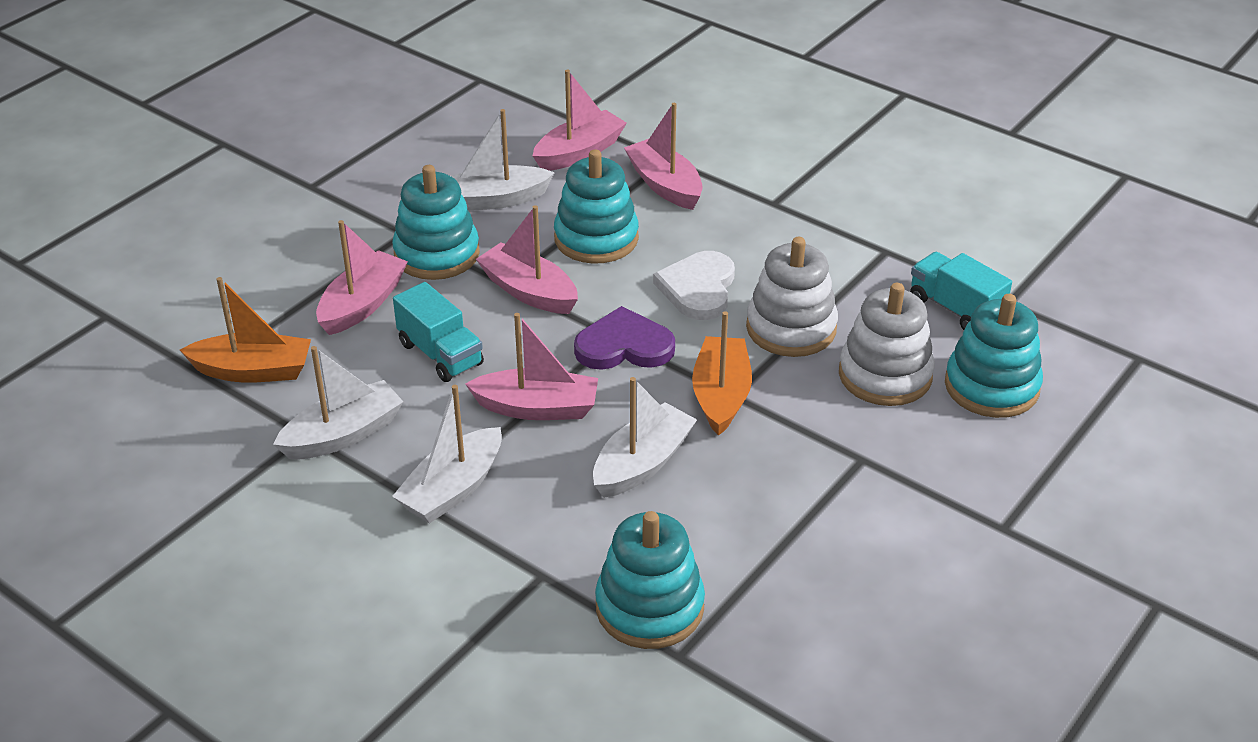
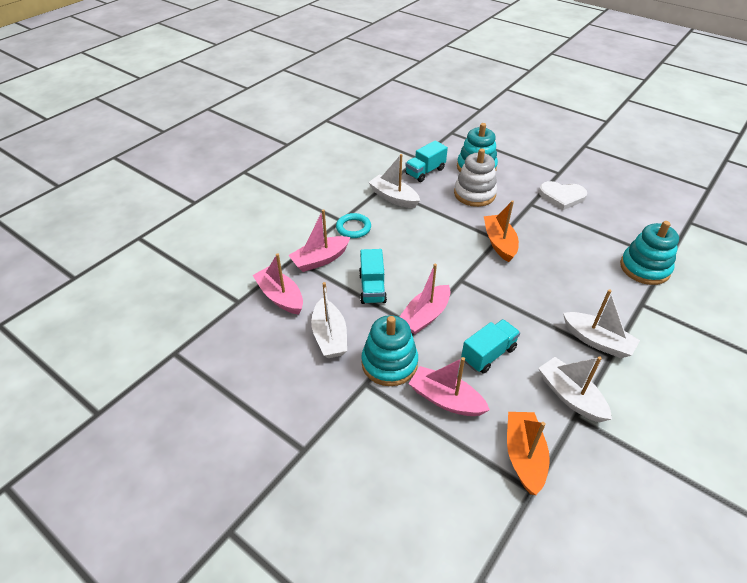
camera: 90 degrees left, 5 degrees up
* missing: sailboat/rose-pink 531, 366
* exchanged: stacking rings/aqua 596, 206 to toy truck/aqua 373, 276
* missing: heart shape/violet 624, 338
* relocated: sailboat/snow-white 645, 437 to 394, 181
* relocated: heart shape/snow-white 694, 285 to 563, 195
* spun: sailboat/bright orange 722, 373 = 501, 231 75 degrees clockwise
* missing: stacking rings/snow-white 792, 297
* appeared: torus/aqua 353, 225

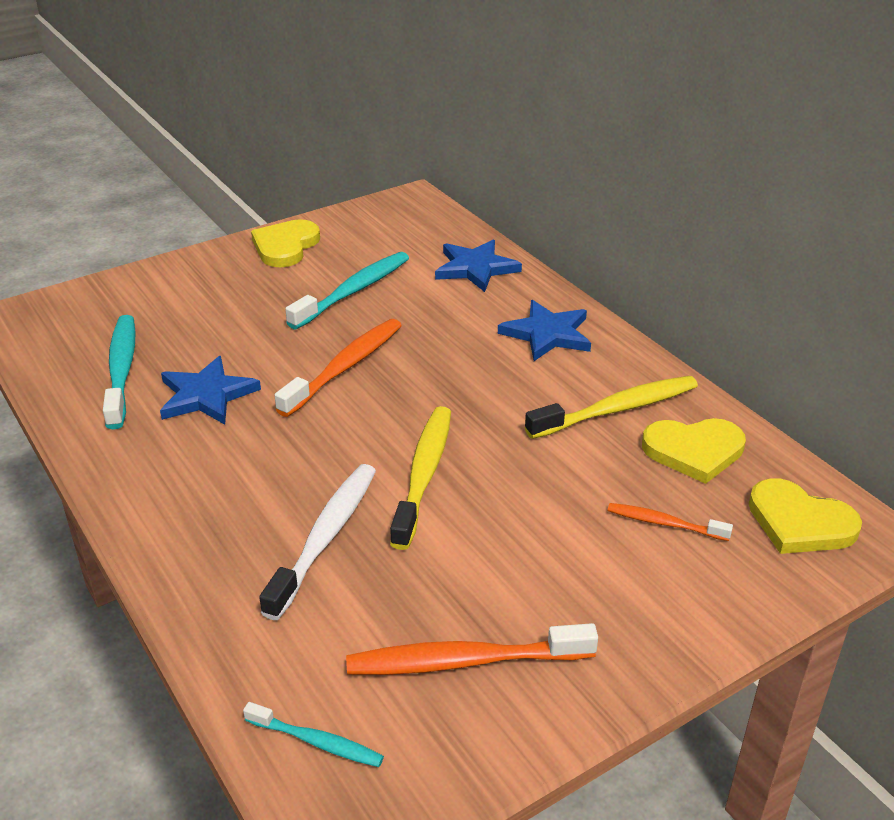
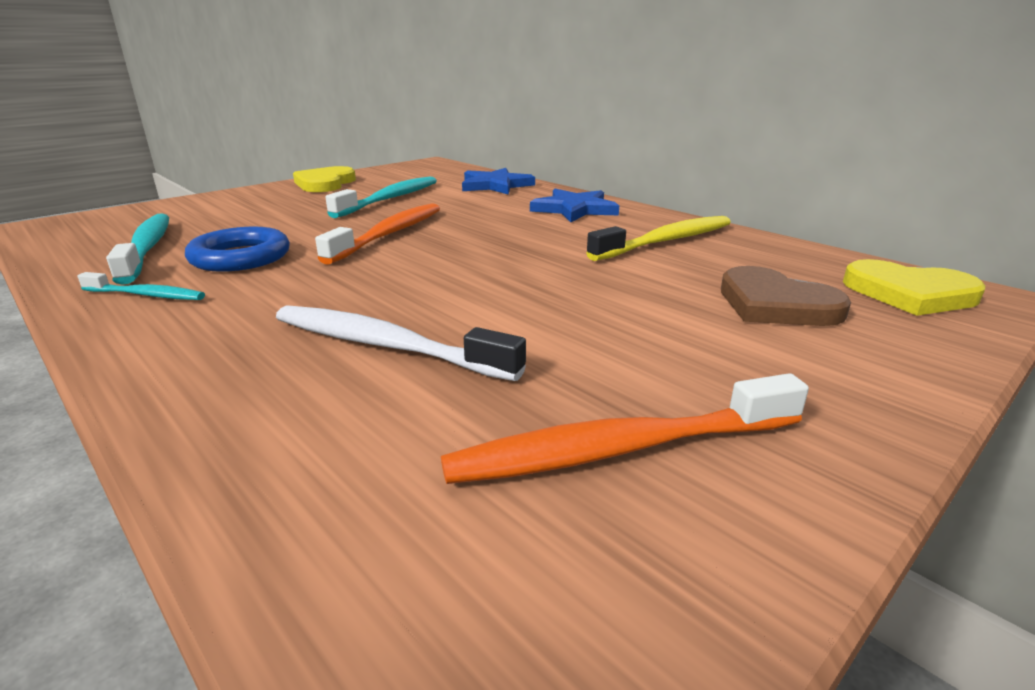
camera: 10 degrees left, 10 degrees down
* exchanged: star/royal blue 210, 390 to torus/royal blue 237, 249
* relocated: tooth brush/aqua 313, 734 to 141, 286
* spun: tooth brush/snow-white 317, 542 = 401, 343 75 degrees counterclockwise
* missing: tooth brush/bright yellow 420, 478
* exchanged: tooth brush/bright orange 670, 522 to heart shape/russet 786, 296
* missing: heart shape/bright yellow 694, 451

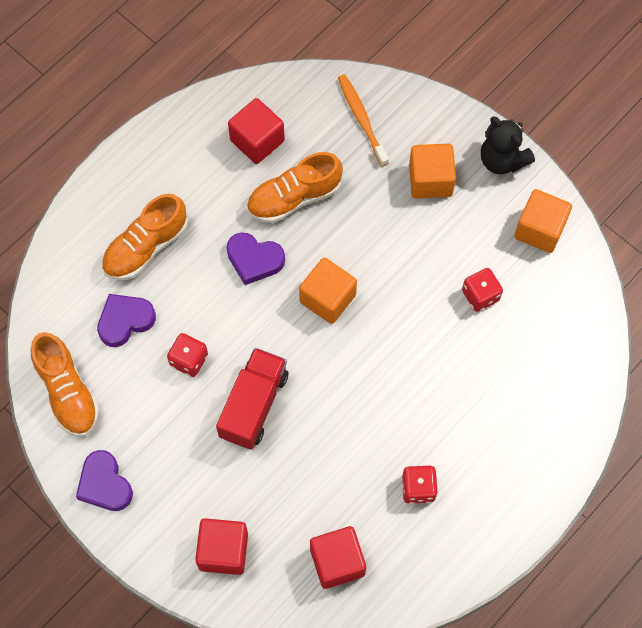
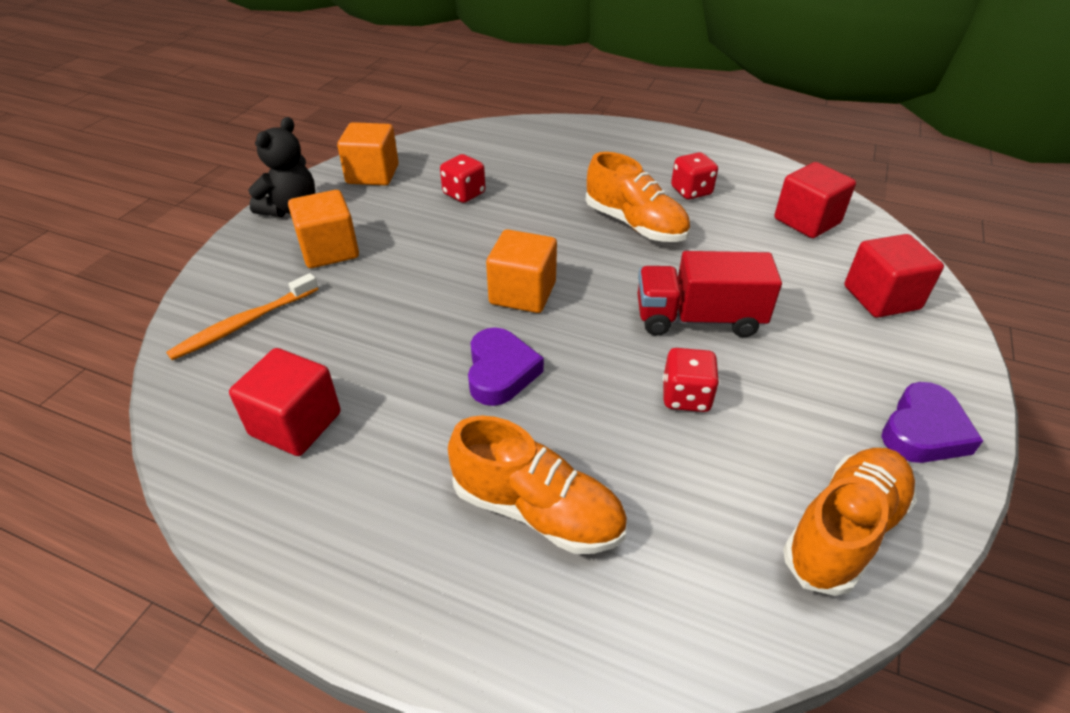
camera: 110 degrees left, 25 degrees down
* missing: heart shape/violet 126, 320
* relocated: lace-up shoe/bright orange 295, 187 to 638, 197

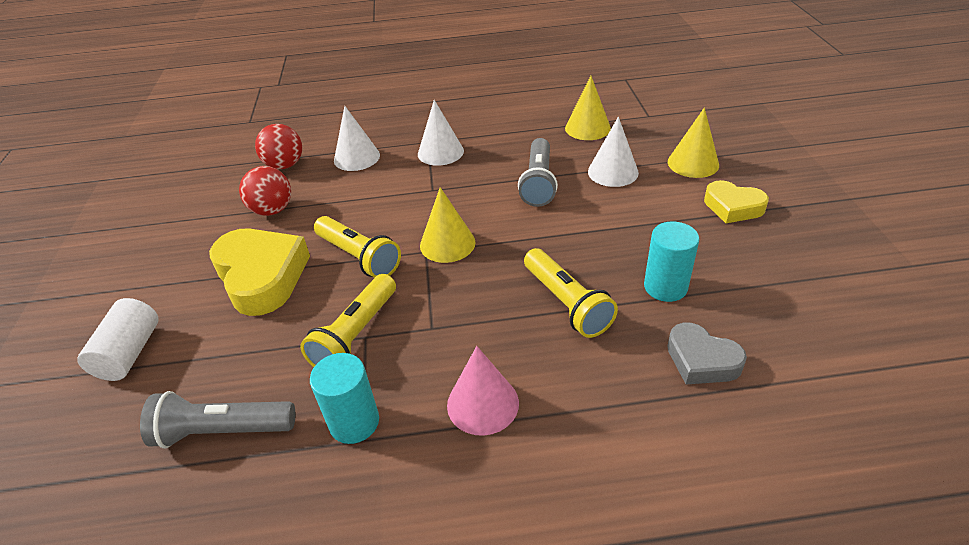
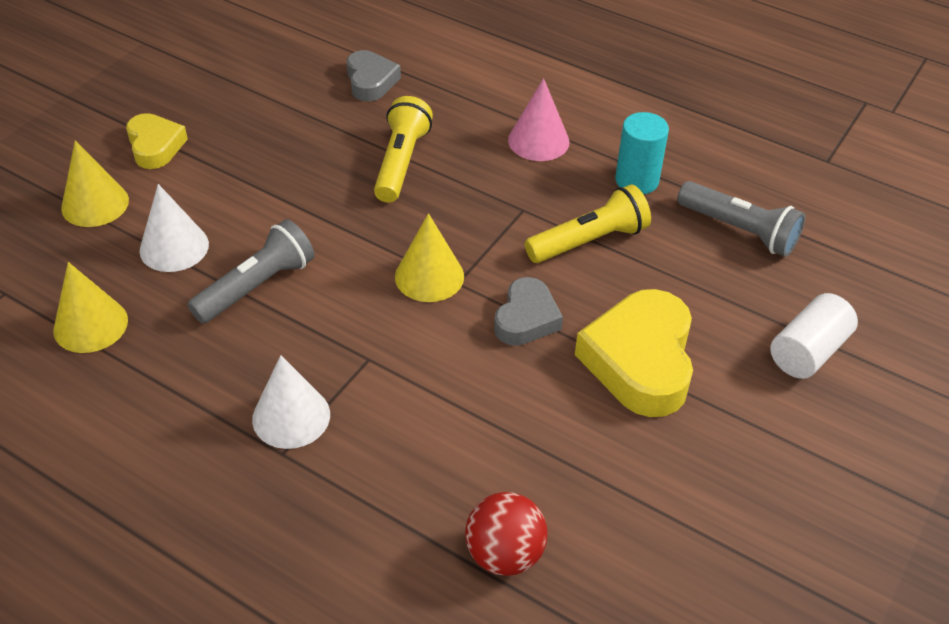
camera: 145 degrees left, 5 degrees up
* missing: ball/crimson 265, 191
* exchanged: pocket torch/bright yellow 357, 247 to heart shape/grey 528, 311
* missing: cone/snow-white 357, 138
* missing: cylinder/aqua 671, 262

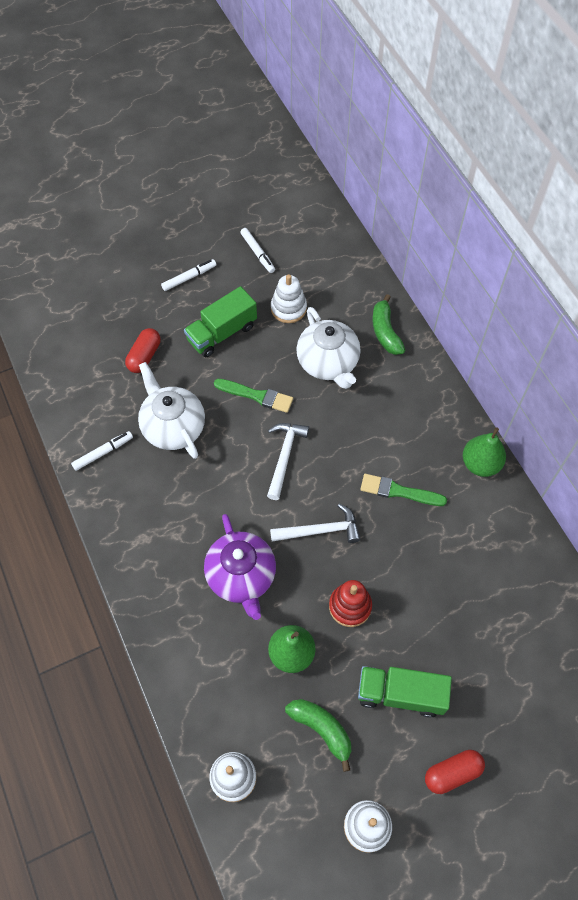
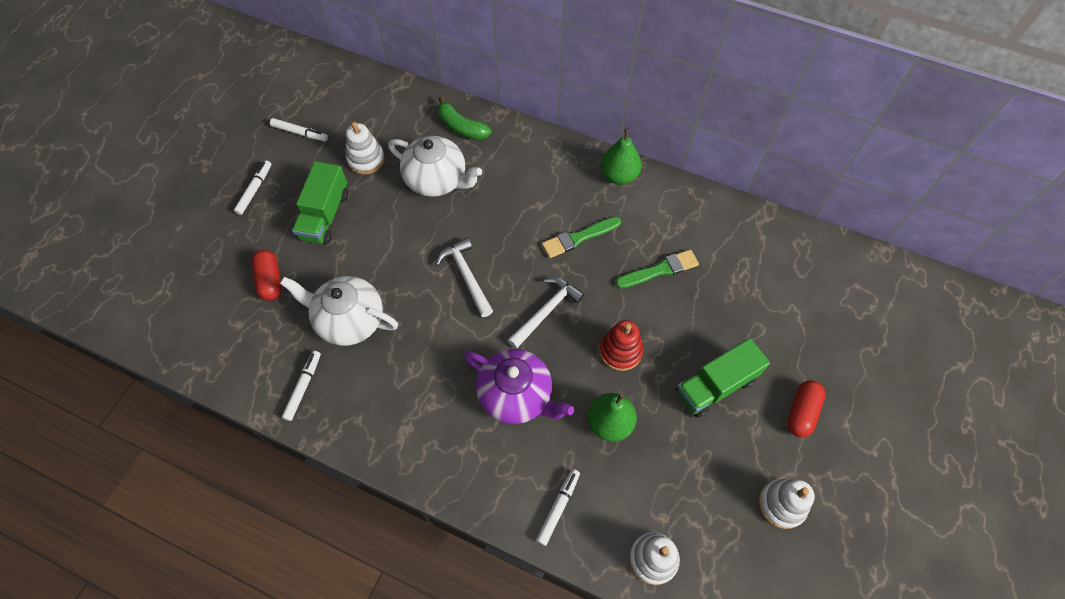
camera: 40 degrees left, 0 degrees up
* relocated: paintbrush/leaf-green 253, 396 to 657, 269
* missing: banana/leaf-green 318, 735
* appeared: marker pen/snow-white 558, 507

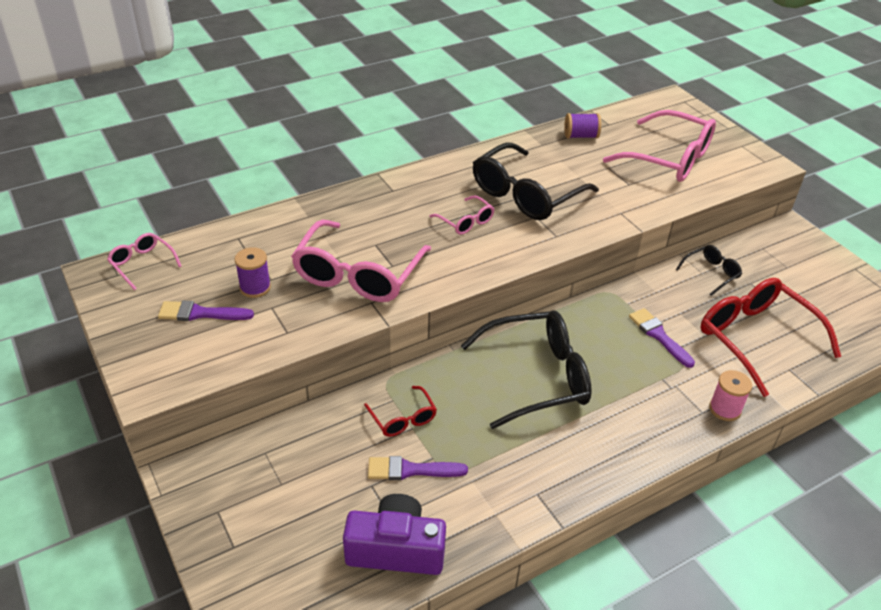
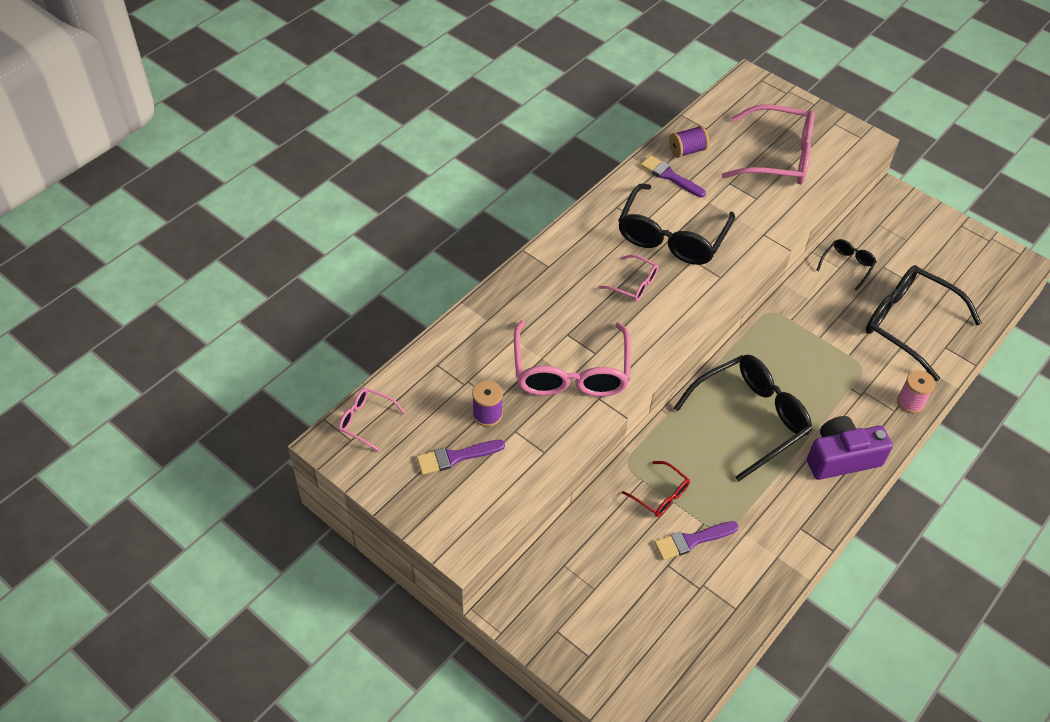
camera: 20 degrees left, 10 degrees up
* relocated: compact camera/violet 394, 534 to 850, 448
* relocated: paintbrush/violet 662, 338 to 673, 176
* colour: glasses/crimson 770, 337 to glasses/black 924, 323

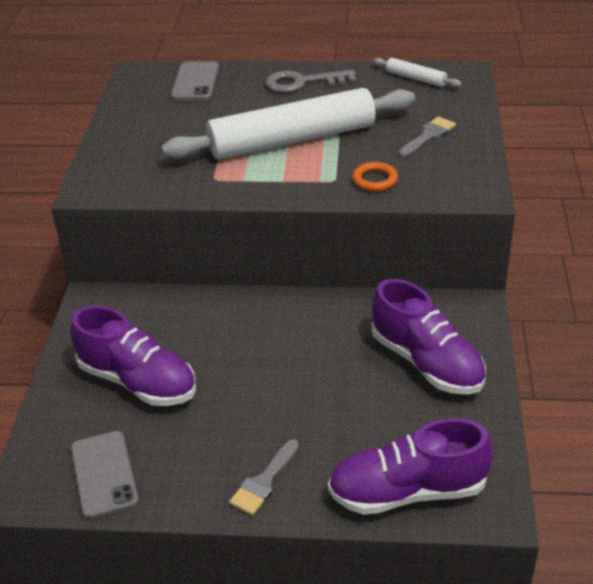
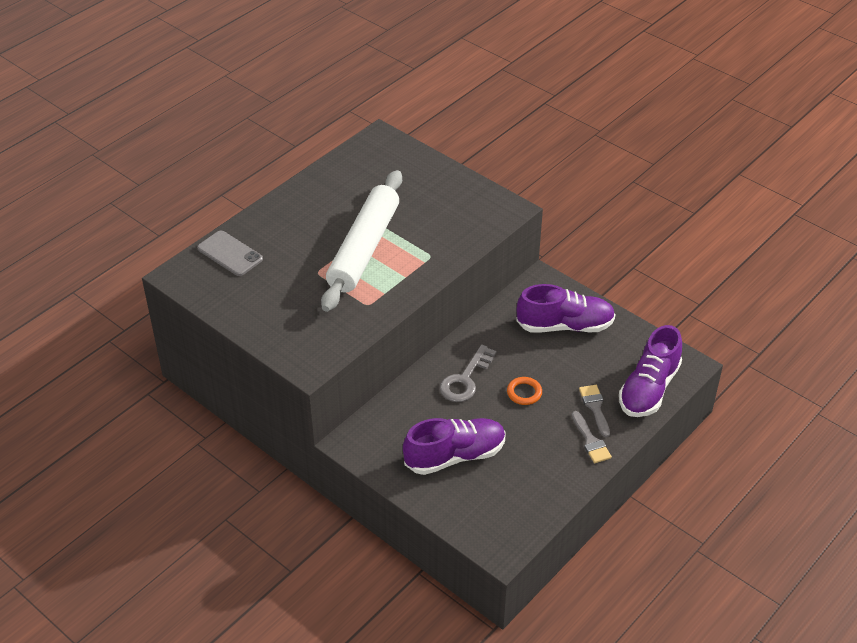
camera: 55 degrees left, 5 degrees up
* missing: mobile phone/grey 105, 475
* relocated: door key/grey 311, 81 to 468, 373
* relocated: torus/bright orange 375, 177 to 524, 391
* missing: pastry roller/snow-white 417, 72
* relocated: paintbrush/grey 427, 137 to 594, 411

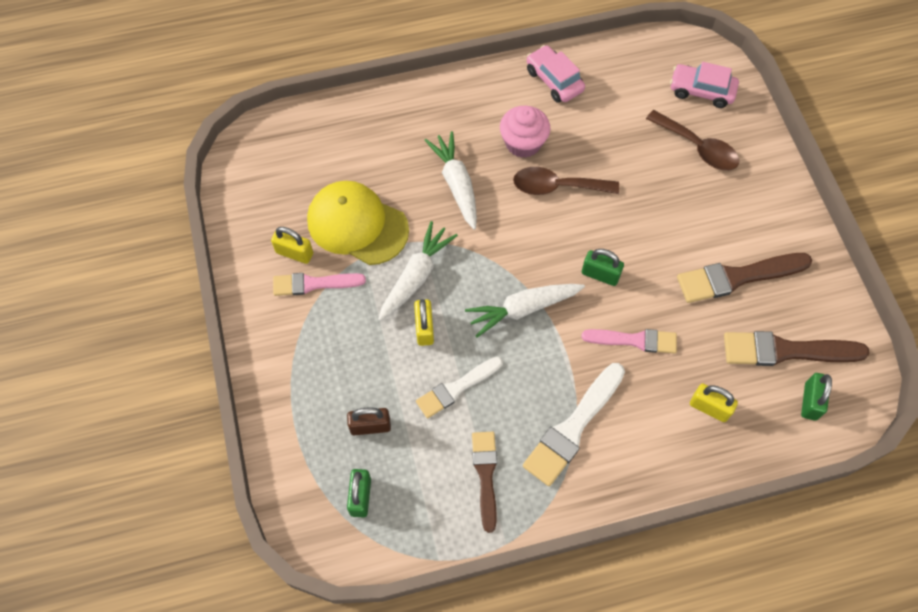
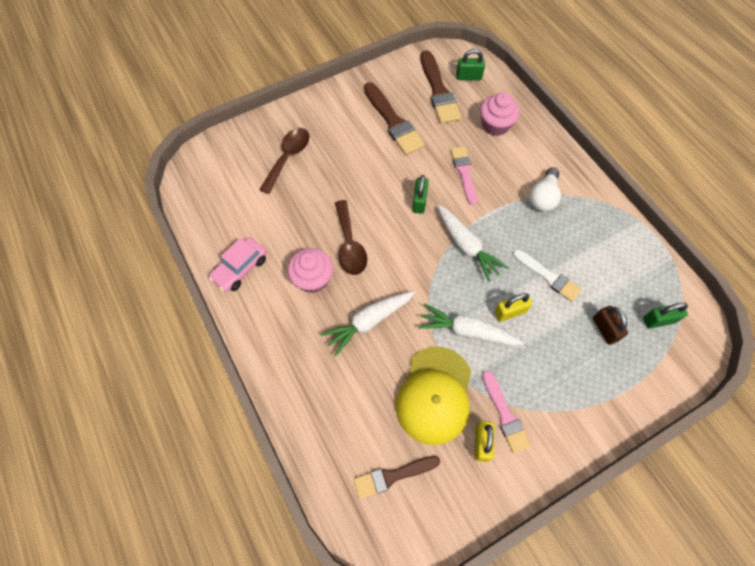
camera: 105 degrees left, 0 degrees up
* relocated: paintbrush/russet 484, 482 to 397, 477
* exchanged: paintbrush/snow-white 574, 424 to light bulb/snow-white 545, 189
* missing: toy car/rose-pink 704, 85
* exchanged: padlock/bright yellow 714, 403 to fairy cake/rose-pink 499, 114

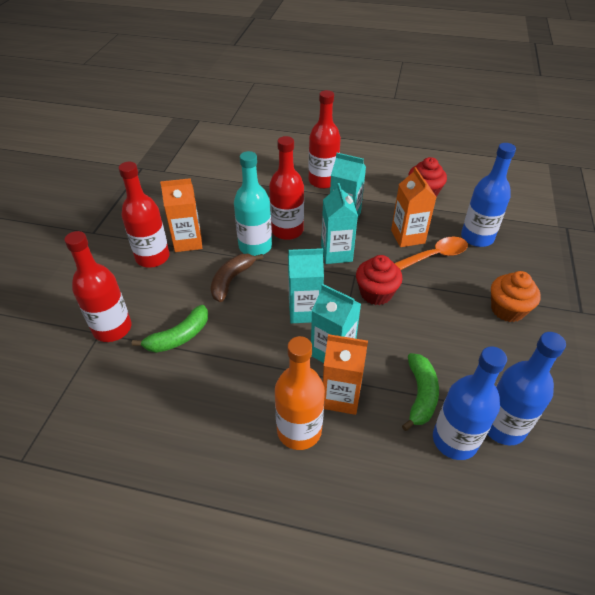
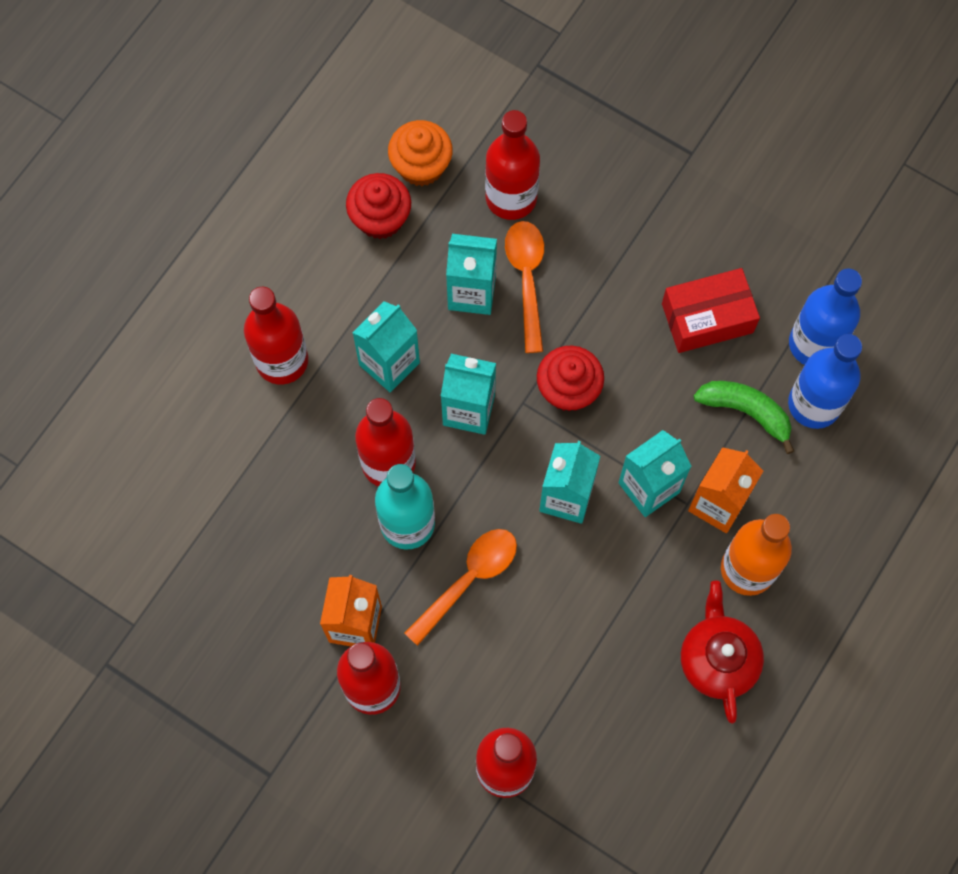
camera: 70 degrees left, 25 degrees up
* missing: banana/leaf-green 170, 329
* exchanged: banana/russet 237, 278 to spoon/bright orange 460, 587
* colour: juice carton/bright orange 414, 207 to juice carton/aqua 471, 274
* colour: drink bottle/royal blue 488, 195 to drink bottle/crimson 512, 165
* relocated: fairy cake/bright orange 516, 296 to 420, 153
* appeared: parcel/crimson 711, 310
* appeared: tea pot/crimson 722, 652

